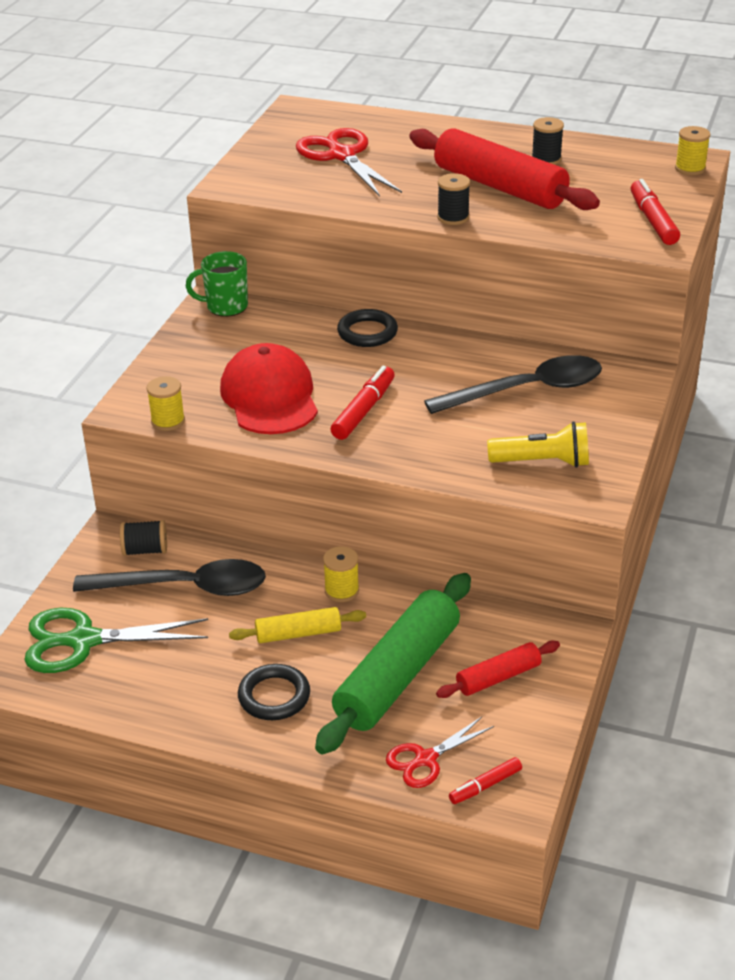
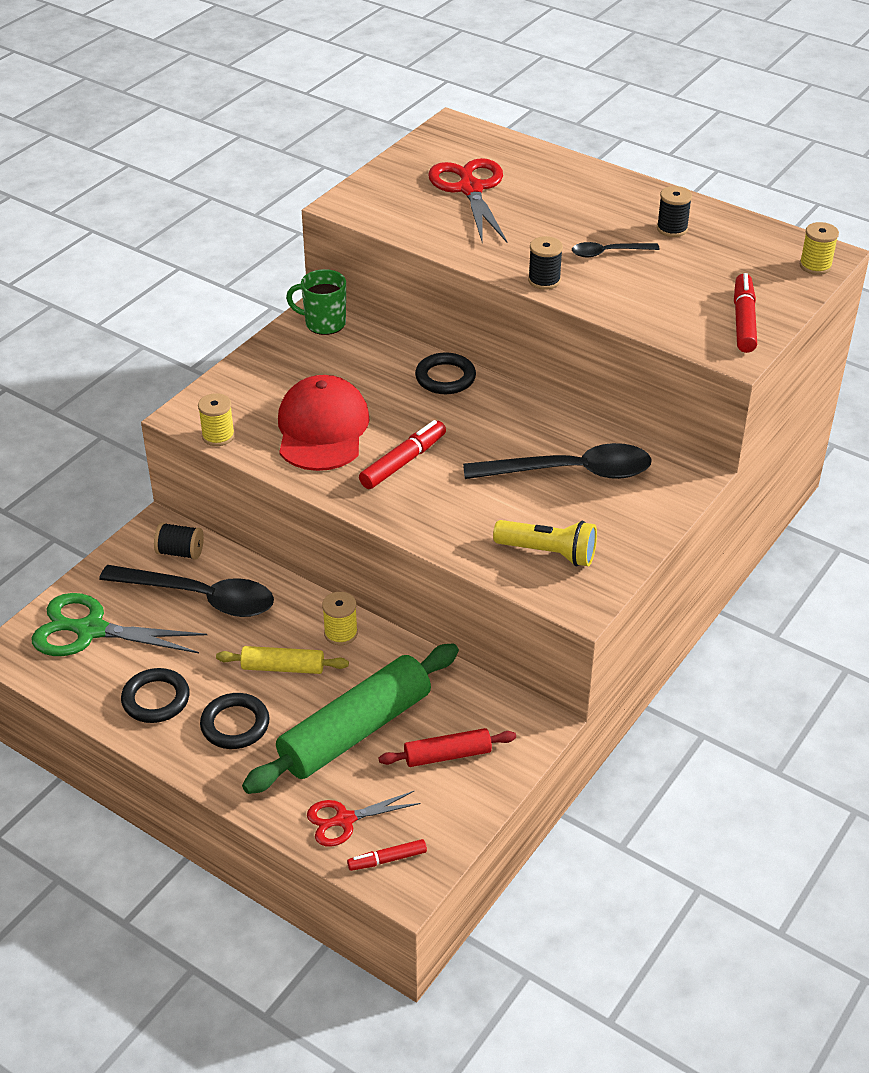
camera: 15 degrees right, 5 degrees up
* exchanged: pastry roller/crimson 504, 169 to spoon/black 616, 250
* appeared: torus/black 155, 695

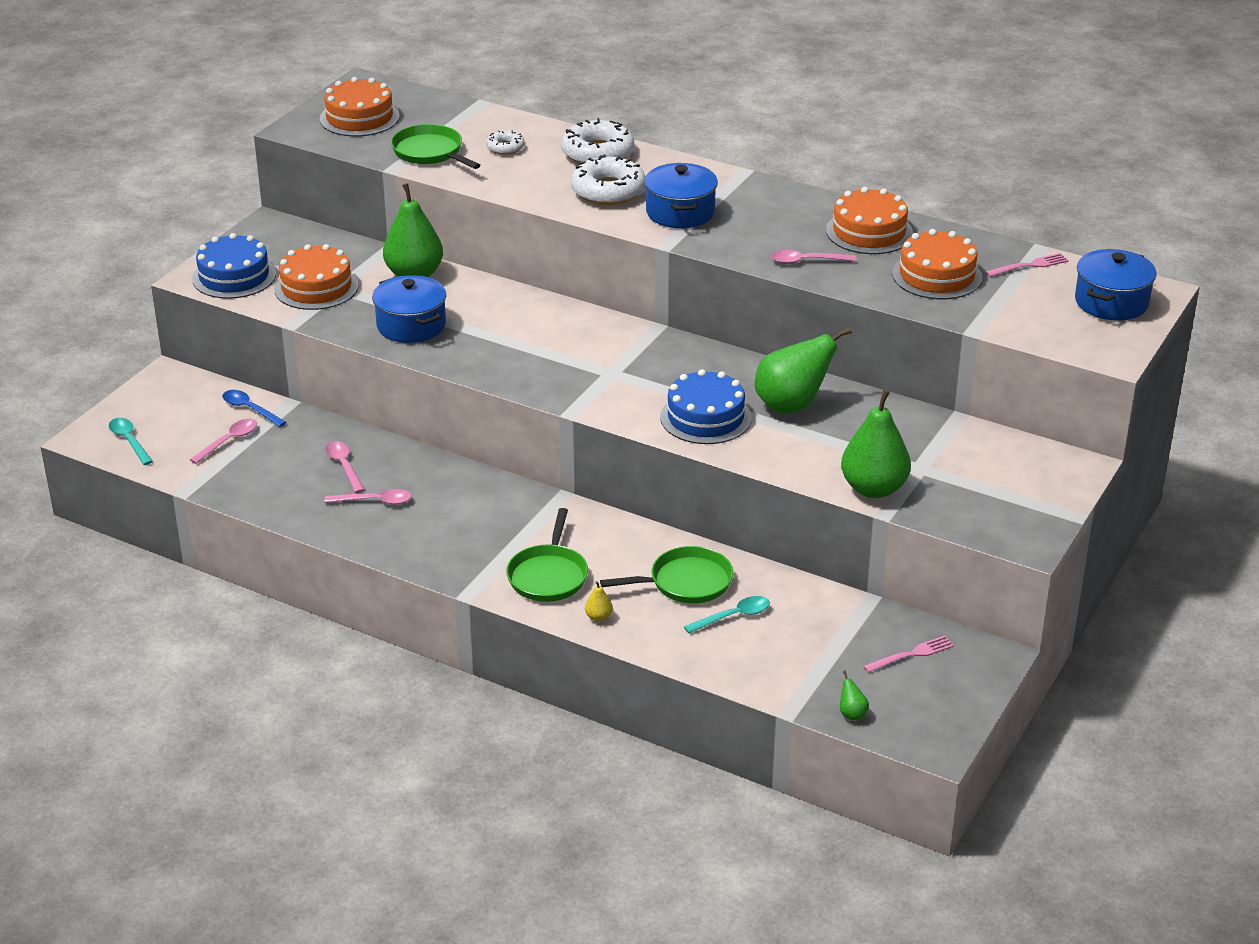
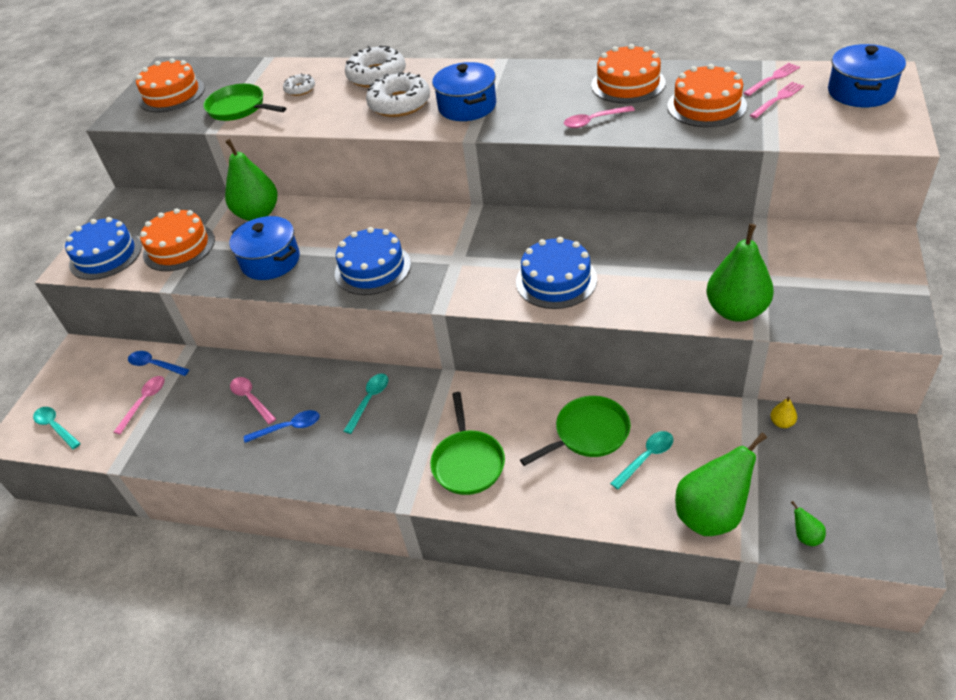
camera: 10 degrees left, 10 degrees up
* colour: spoon/rose-pink 368, 497 to spoon/royal blue 282, 426
* relocated: pear fruit/bright yellow 599, 601 to 784, 412
* relocated: pear fruit/leaf-green 803, 370 to 721, 484
* relocated: table fork/rose-pink 908, 654 to 777, 100
* appeared: gateau/royal blue 373, 261
* appeared: spoon/aqua 366, 404

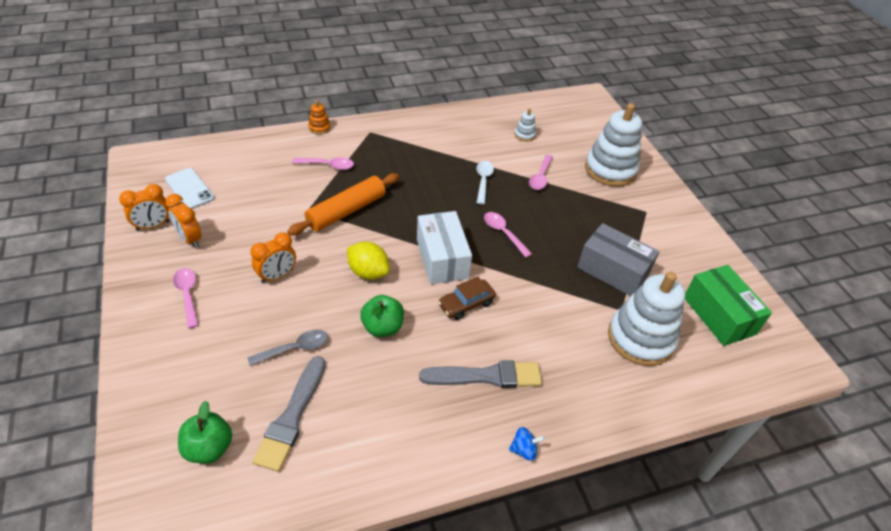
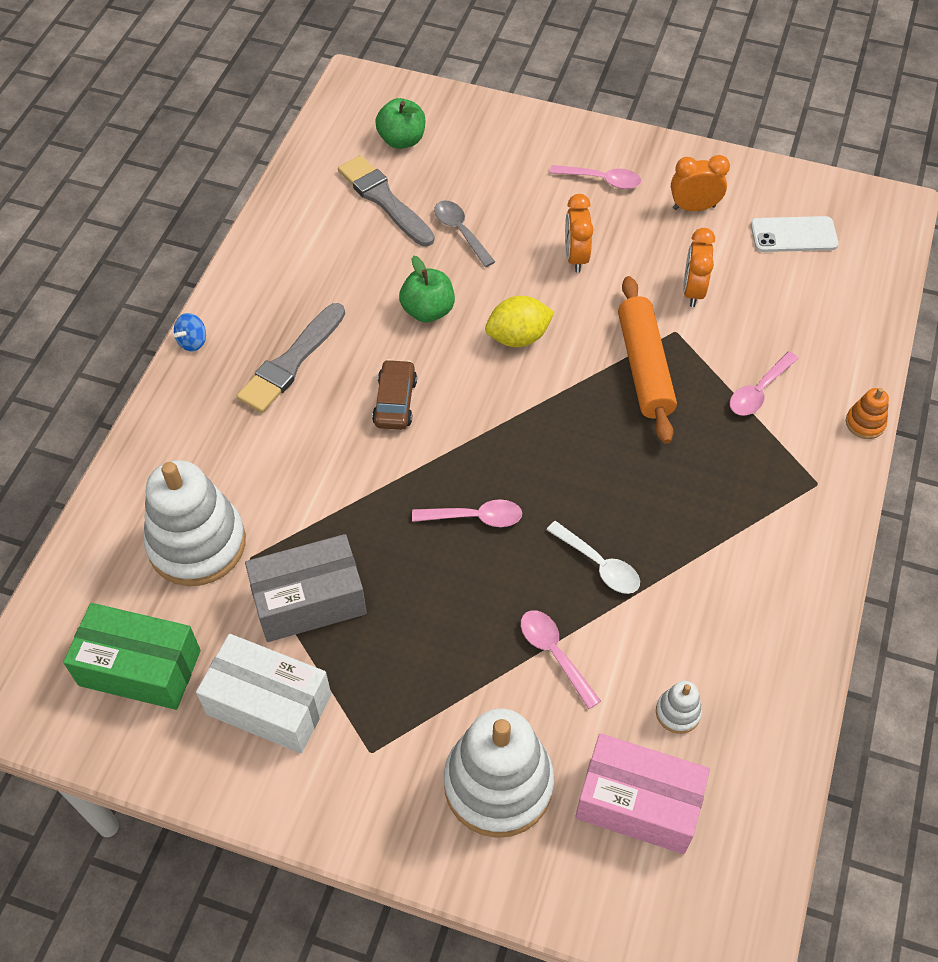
camera: 130 degrees right, 10 degrees up
* relocated: bedside clock/bright orange 144, 207 to 699, 267
* spun: spoon/grey 287, 348 = 464, 234 135 degrees clockwise
* relocated: parcel/snow-white 444, 247 to 263, 693
* appeared: parcel/rose-pink 642, 793

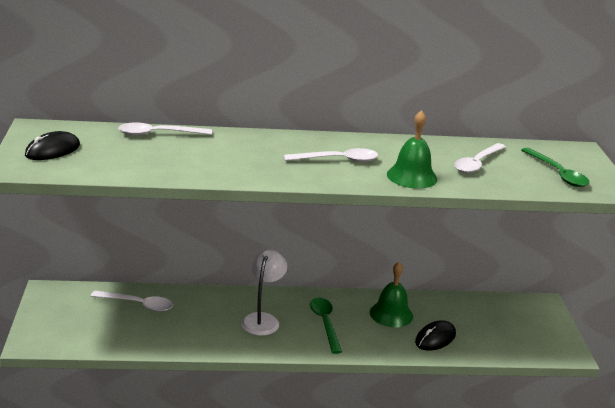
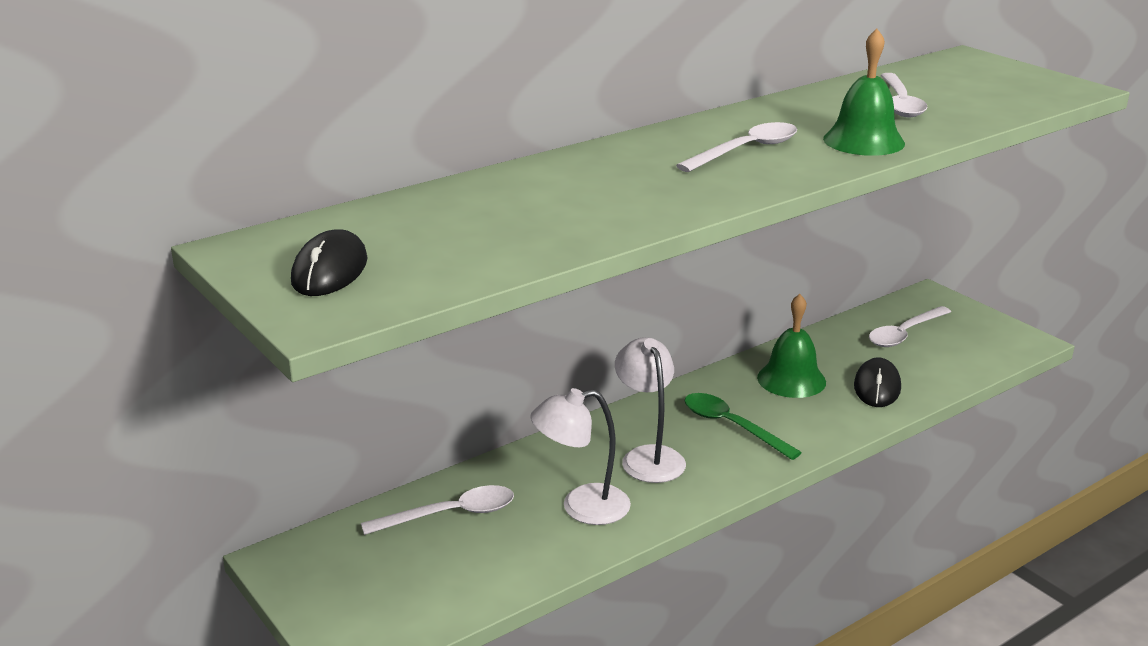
camera: 30 degrees left, 0 degrees up
* relocated: spoon/snow-white 165, 129 to 910, 326
* missing: spoon/leaf-green 556, 167
* appeared: lamp/snow-white 580, 456

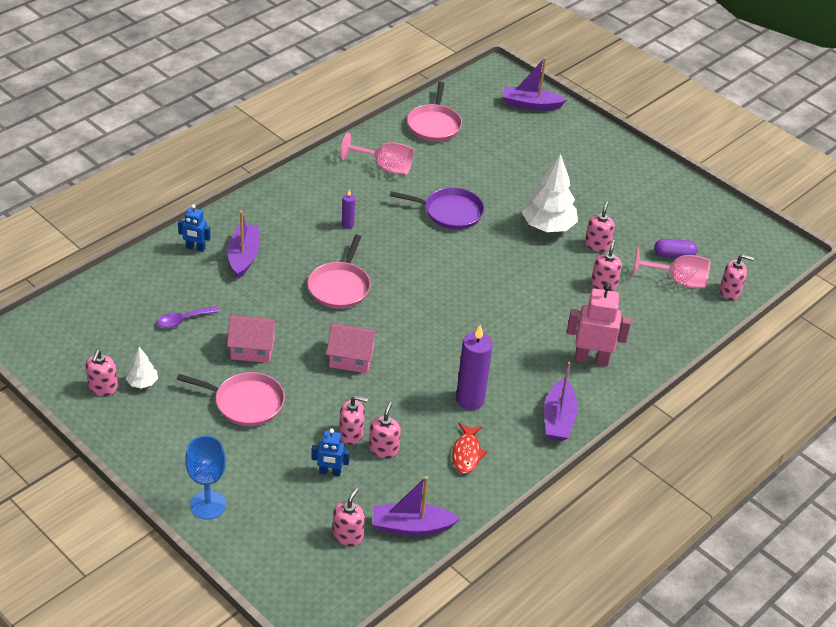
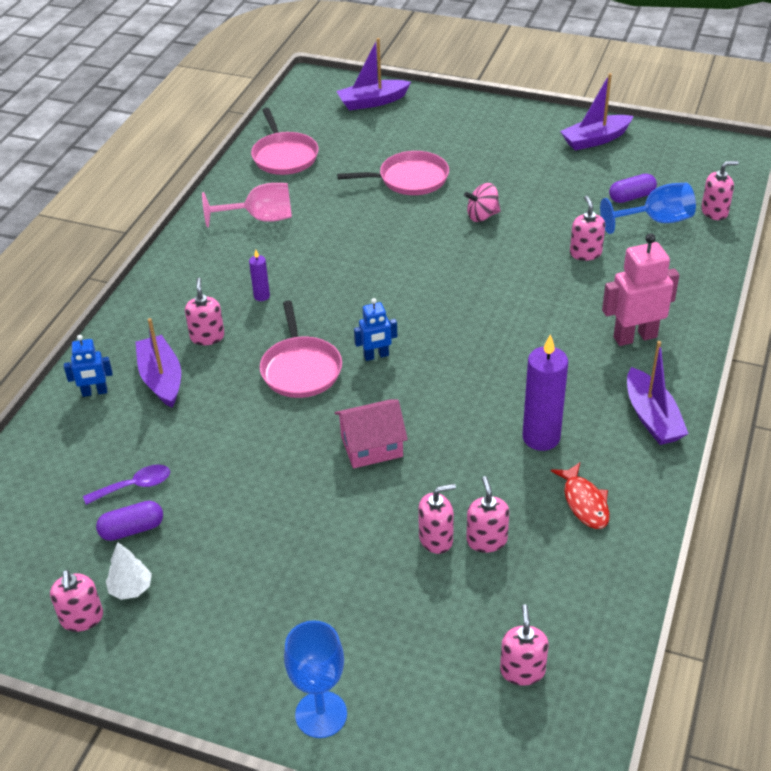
camera: 20 degrees left, 0 degrees up
* spun: spoon/violet 188, 317 = 126, 485 150 degrees counterclockwise
* relocated: pan/rose-pink 231, 399 to 393, 173
* missing: cottage/rose-pink 252, 339
* relocated: toy robot/royal blue 330, 453 to 375, 329
* relocated: sailboat/violet 416, 506 to 597, 112
* missing: pan/violet 437, 208
* exchanged: tree/snow-white 550, 192 to spinning top/rose-pink 482, 202
* relocated: soap pump/rose-pink 600, 226 to 205, 311
* colour: goblet/rose-pink 671, 268 to goblet/royal blue 648, 208
* appeared: pill/violet 129, 521

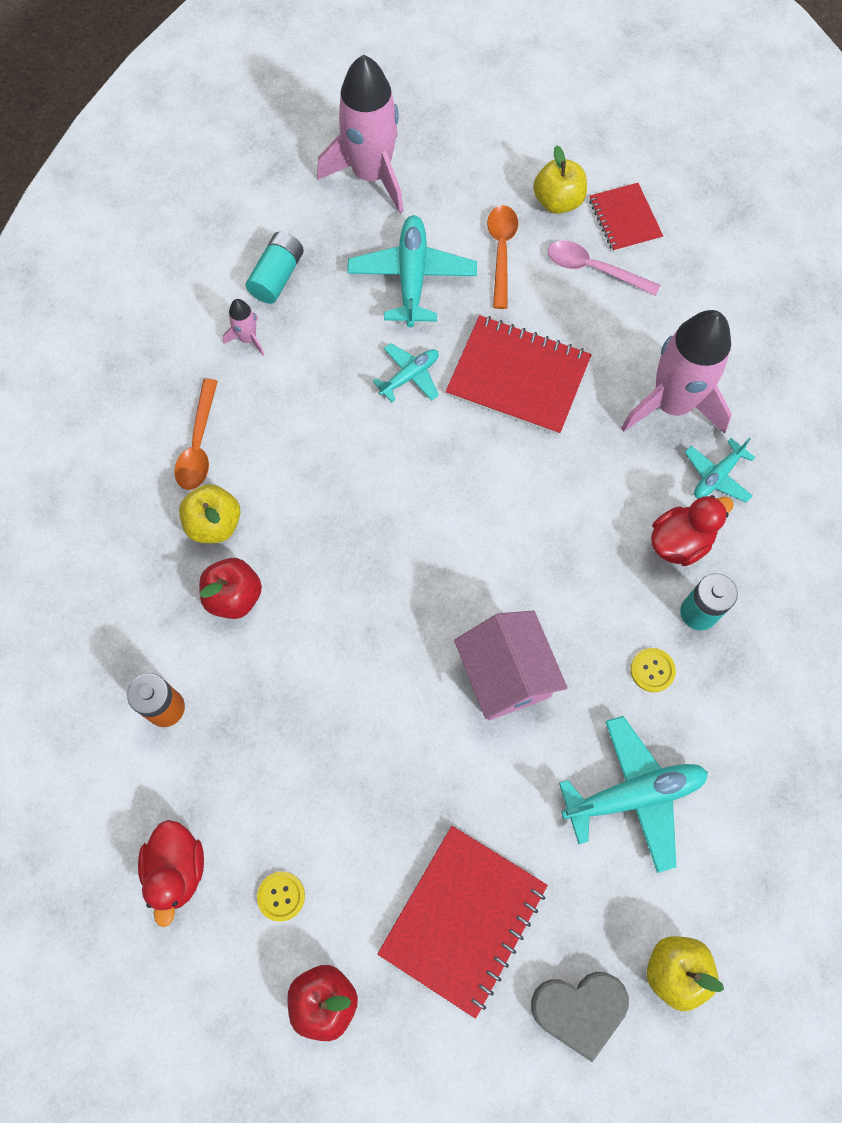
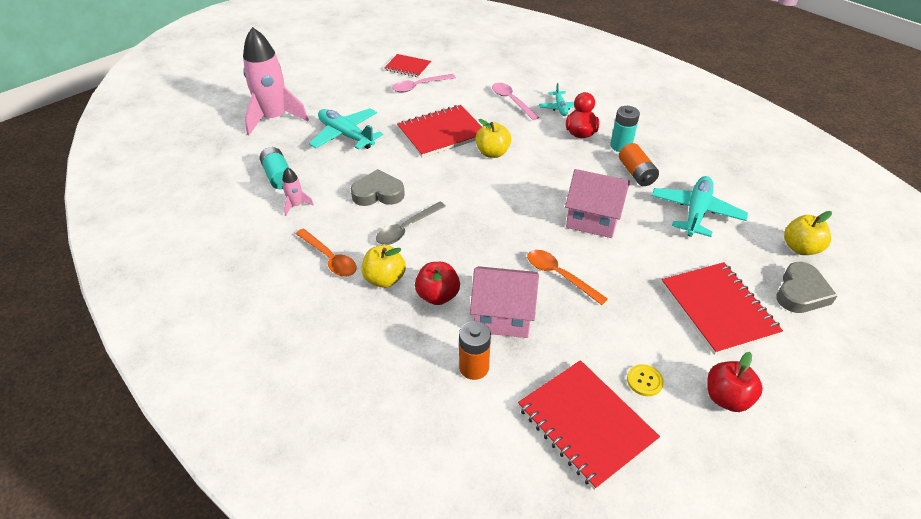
camera: 50 degrees left, 25 degrees down
* exchanged: duck/crimson 171, 873 to notepad/crimson 589, 425
* missing: toy plane/aqua 405, 372
* relocated: spoon/bright orange 502, 257 to 567, 277
* relocated: toy apple/bright yellow 560, 179 to 493, 138
* exchanged: toy rocket/rose-pink 676, 372 to spoon/rose-pink 515, 101
* exchanged: sewing button/bright yellow 653, 670 to AA battery/bright orange 639, 164
* appeared: heart shape/grey 378, 187
* appeared: spoon/grey 411, 223
* appeared: cottage/rose-pink 504, 302

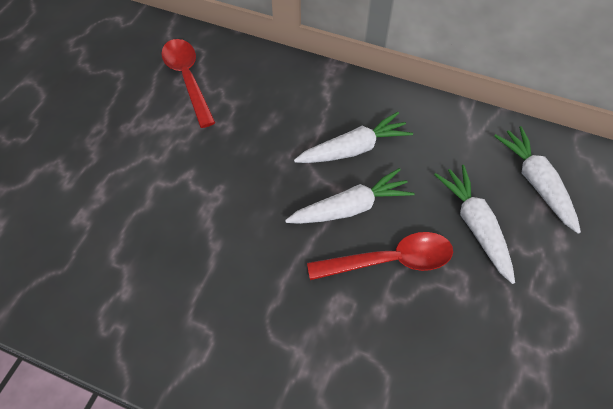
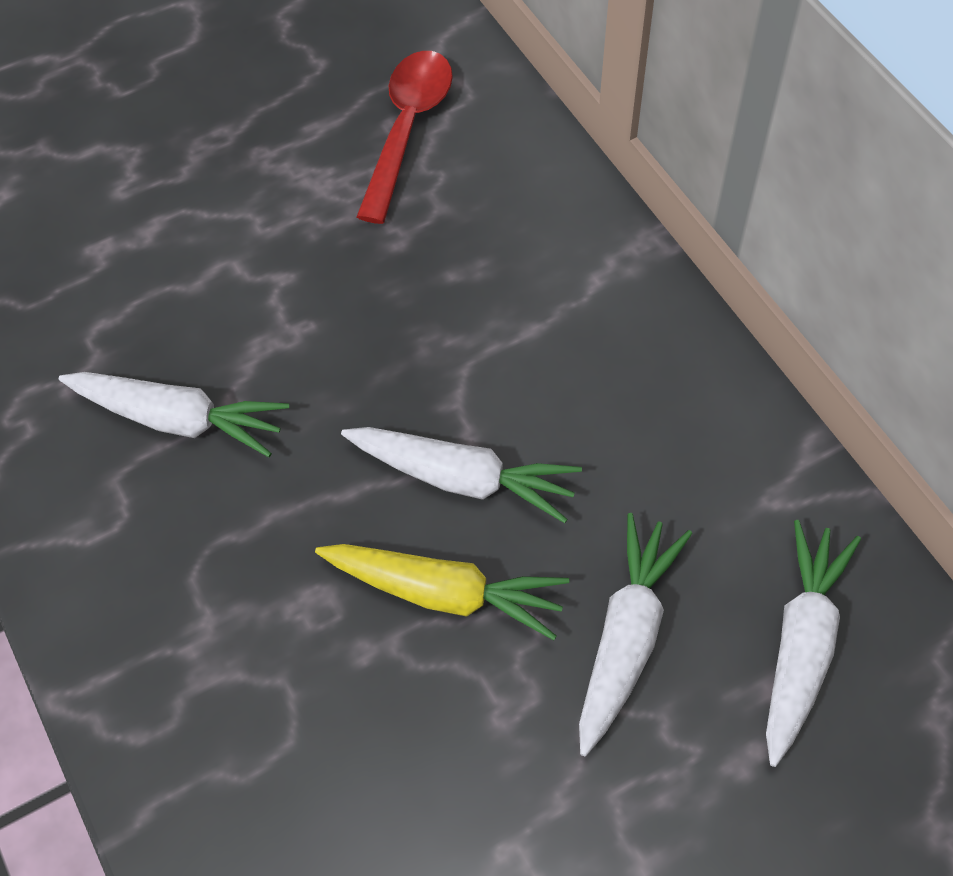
camera: 40 degrees right, 0 degrees up
* relocated: toy carrot/snow-white 353, 137 to 174, 414
* exchanged: spoon/crimson 380, 256 to toy carrot/bright yellow 442, 592

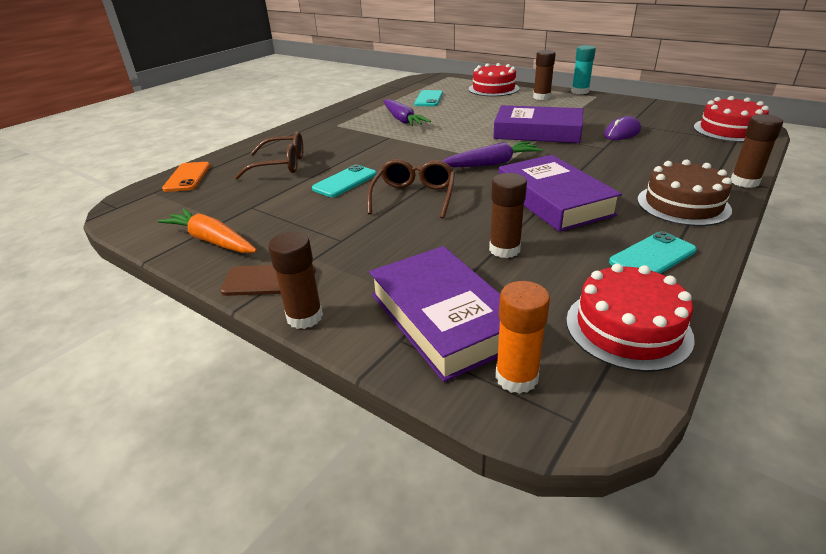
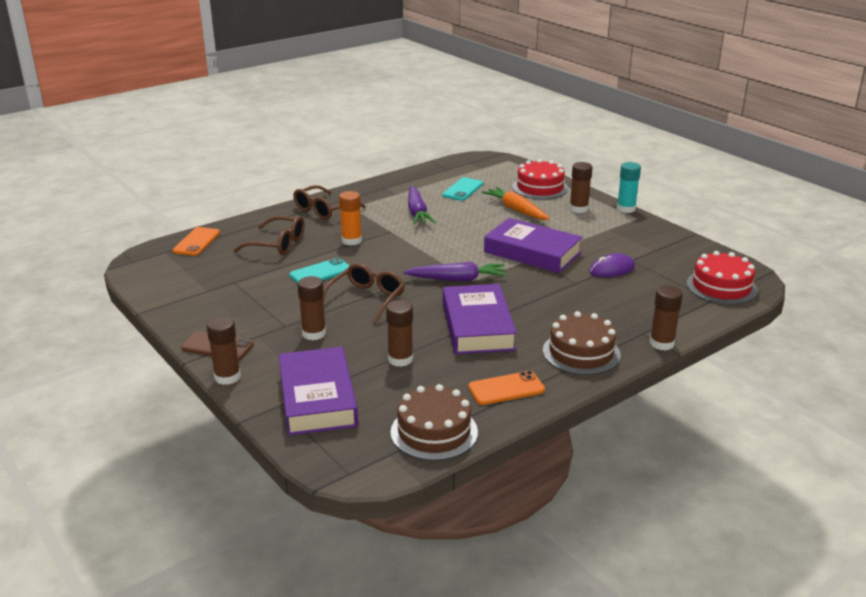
camera: 15 degrees right, 5 degrees down
* relocated: toy carrot/bright orange 207, 230 to 516, 203
* relocated: stick of glue/bright orange 522, 337 to 350, 218
* colour: gateau/crimson 630, 318 to gateau/russet 434, 422
* colour: mobile phone/aqua 653, 252 to mobile phone/bright orange 506, 388
* appeared: glasses/russet 329, 202
* appeared: stick of glue/russet 311, 308

